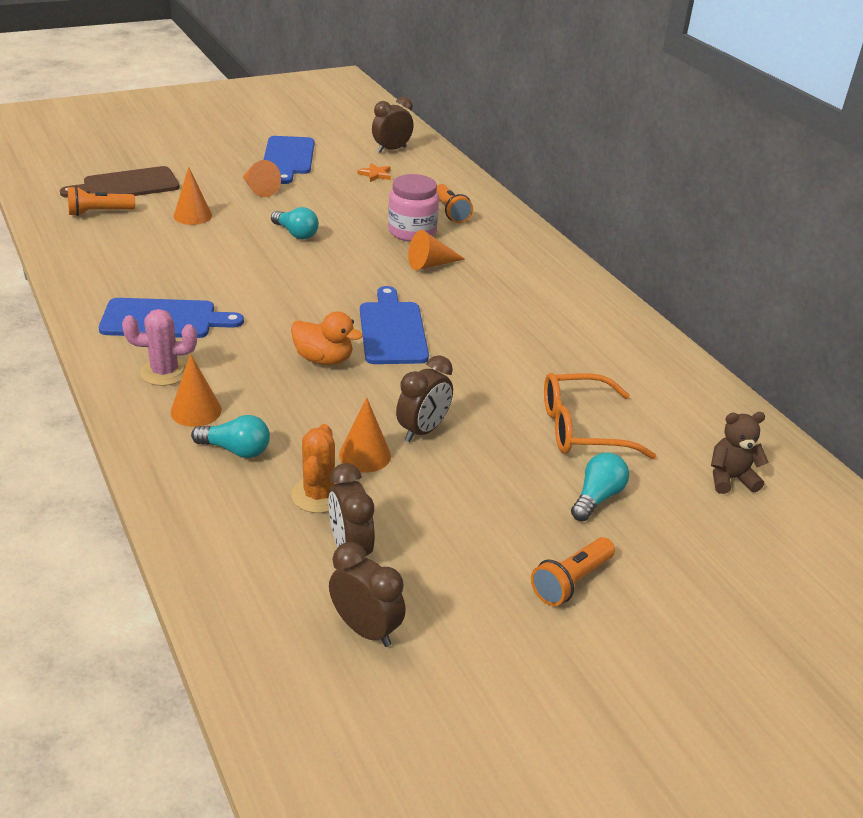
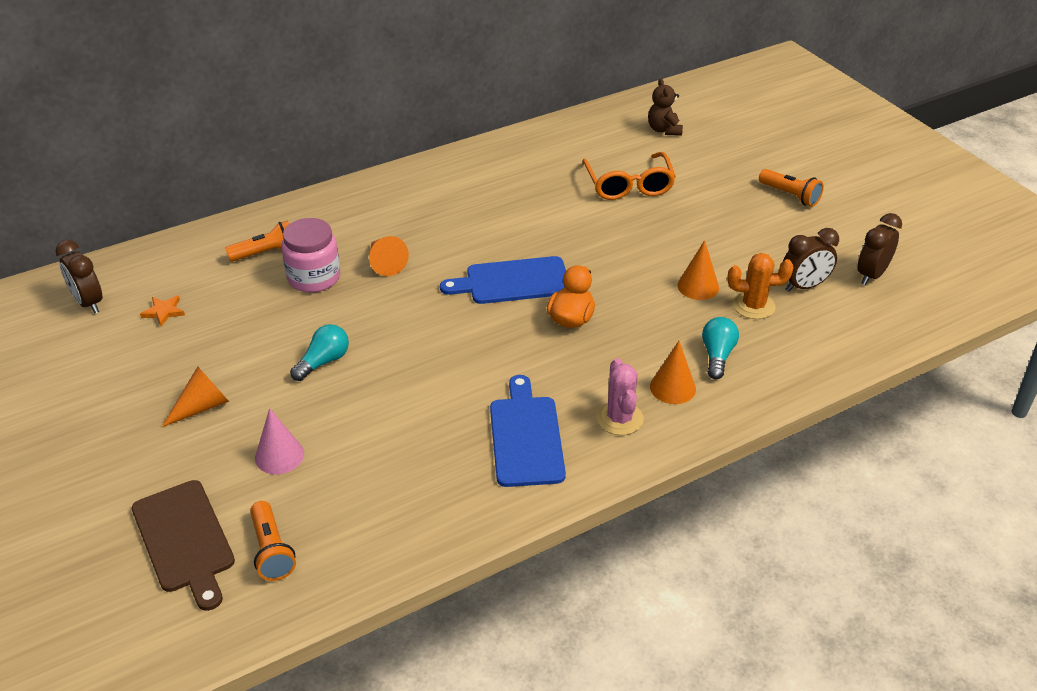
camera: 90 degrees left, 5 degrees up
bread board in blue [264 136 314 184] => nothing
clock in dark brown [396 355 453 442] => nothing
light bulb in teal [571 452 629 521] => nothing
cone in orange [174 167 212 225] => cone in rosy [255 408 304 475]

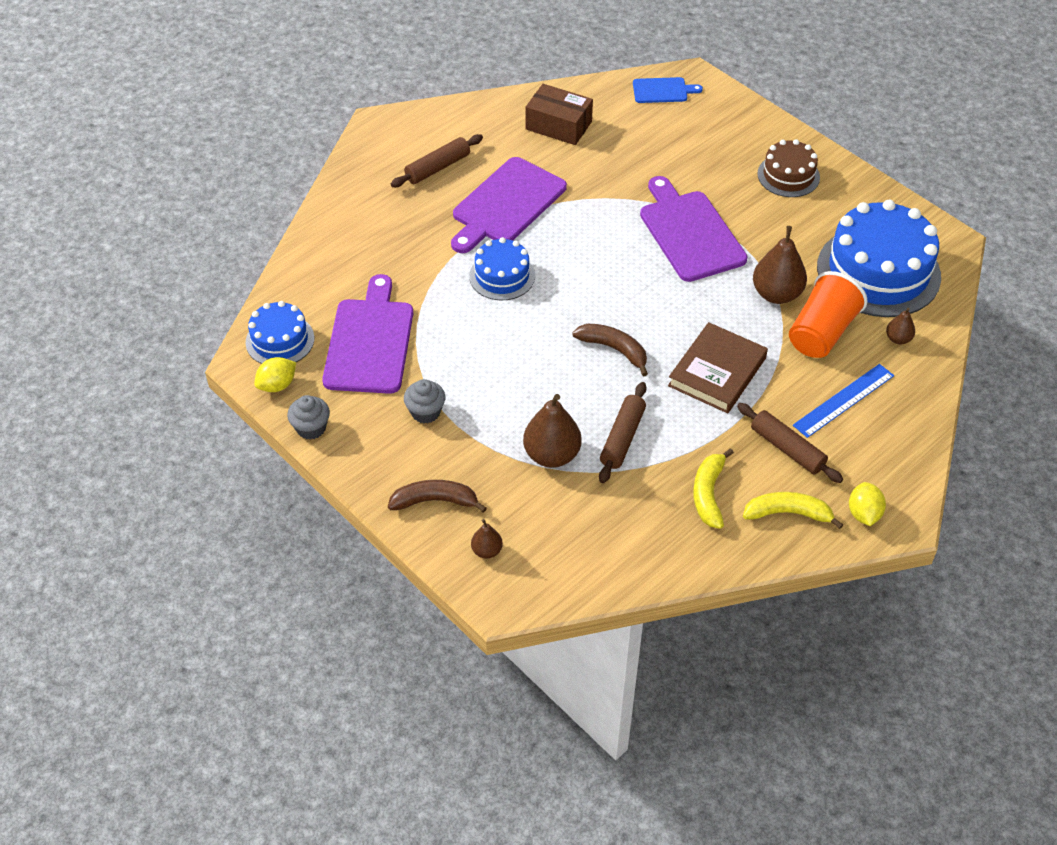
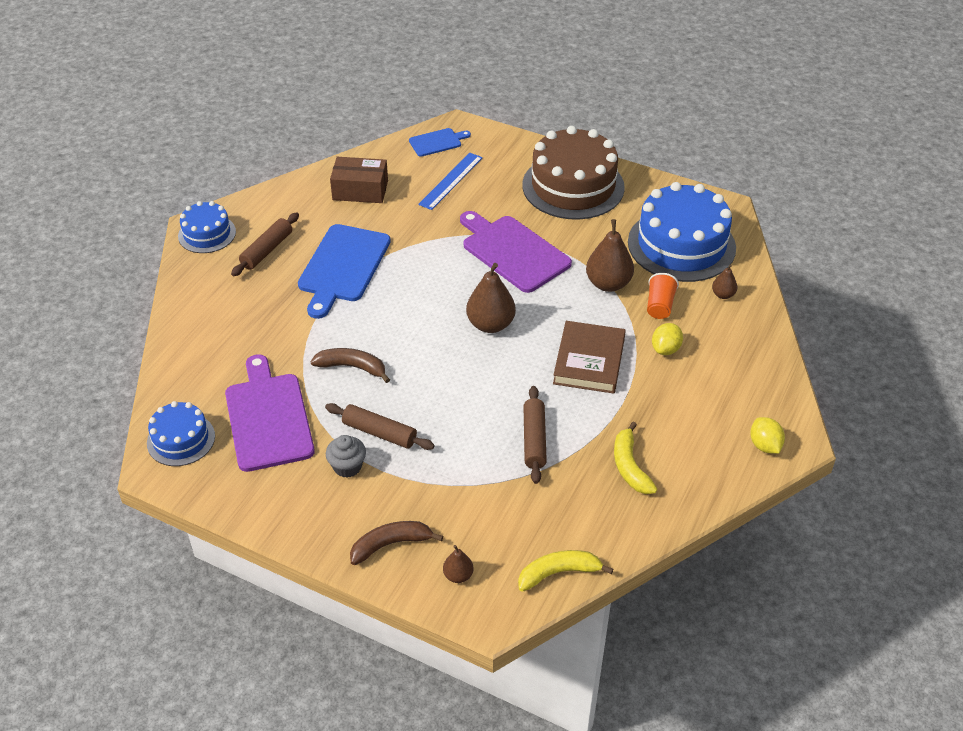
camera: 20 degrees left, 5 degrees down
fairy cake in gray [287 395 330 440] => nothing
lemon in golden [254 357 296 392] => lemon in golden [652 323 683 355], relocated
gateau in blue [469 237 535 300] => gateau in blue [178 201 236 253], relocated
toy pear in dark brown [523 394 582 468] => toy pear in dark brown [466 263 516 333], relocated
toy banana in dark brown [572 324 648 377] => toy banana in dark brown [311 348 390 383], relocated
pastry roller in dark brown [737 403 843 483] => pastry roller in dark brown [325 403 435 450], relocated
toy banana in golden [743 492 843 529] => toy banana in golden [518 550 613 592], relocated
ruler in blue [793 364 894 438] => ruler in blue [418 153 483 210], relocated
bread board in violet [451 157 567 253] => bread board in blue [298 224 391 319]
gateau in dark brown [757 139 820 197] => gateau in dark brown [522 126 625 220], x1.86
cup in orange [789 271 868 358] => cup in orange [647 273 679 319], x0.60

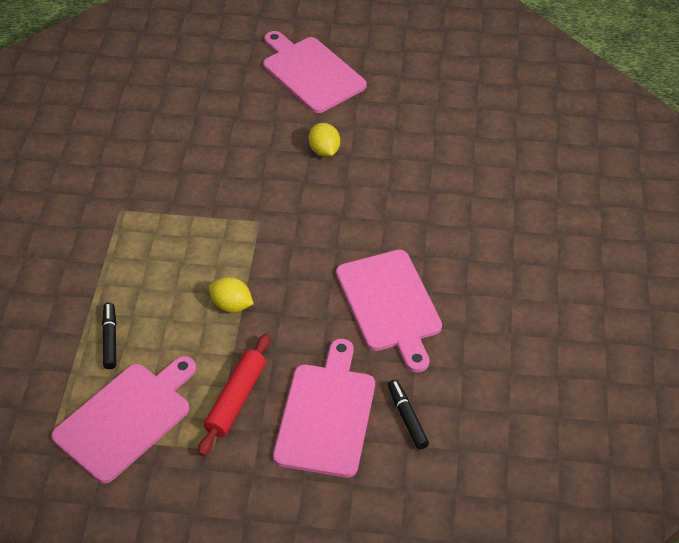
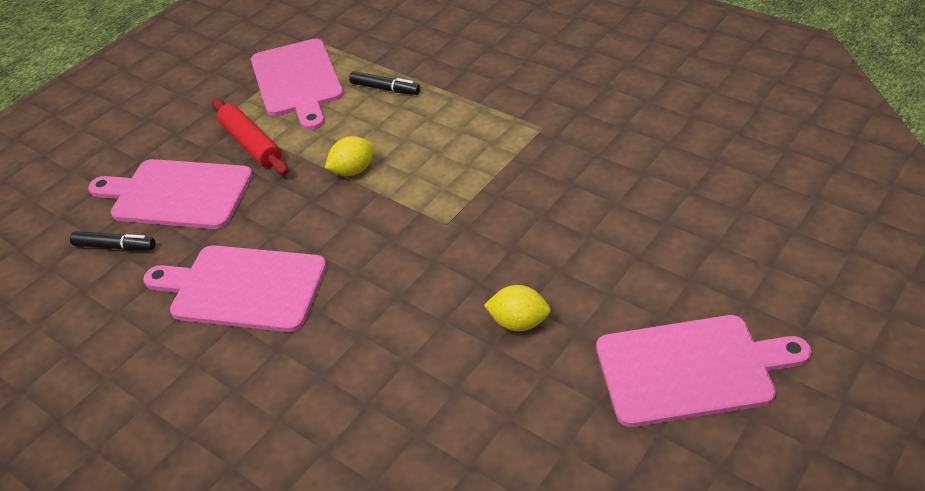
camera: 125 degrees right, 5 degrees down
bread board in rosy [273 339 375 477] => bread board in rosy [88 159 253 229], 150 degrees clockwise

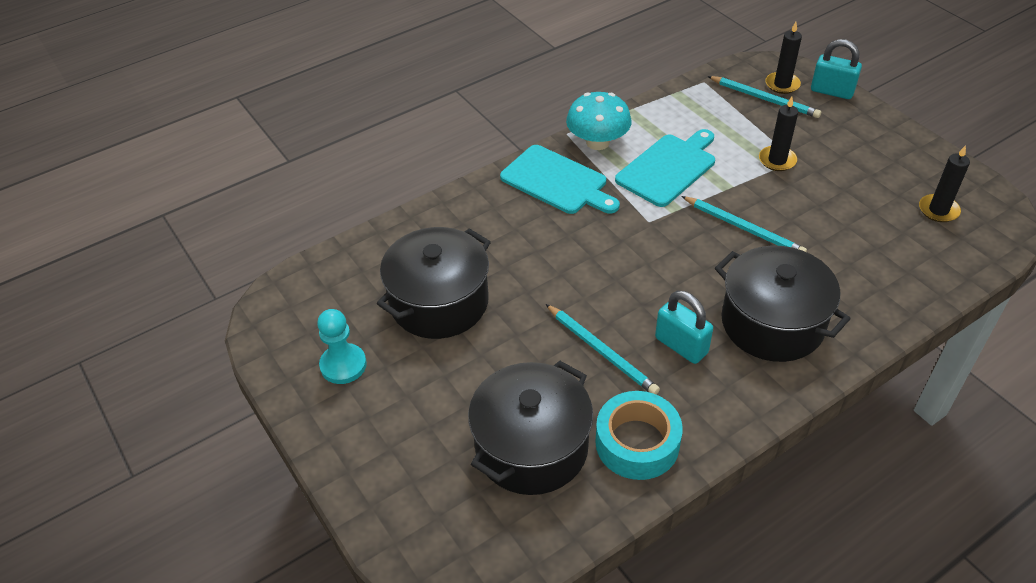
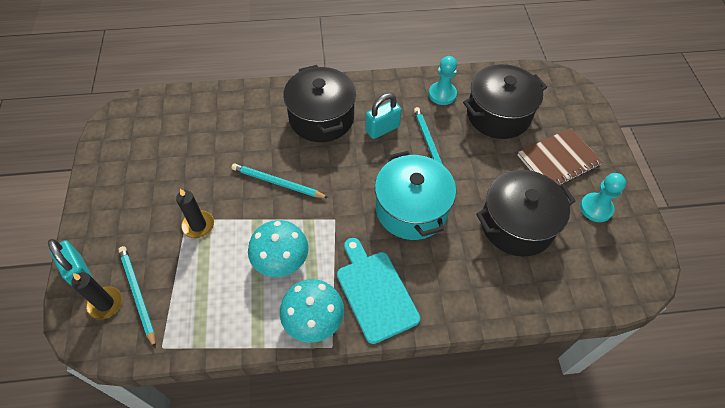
camera: 155 degrees left, 10 degrees up
pillar candle in jet-black [919 145 970 222] => nothing
nothing => cooking pot in teal [375 151 456 240]
nothing => exercise book in dark brown [518 128 603 185]
tape in teal [595 391 683 480] => pawn in teal [429 56 457 105]
bread board in teal [615 129 715 207] => fungus in teal [248 220 309 277]
padlock in teal [655 291 713 364] => padlock in teal [365 93 401 139], 75 degrees clockwise
pencil in teal [681 196 807 252] => pencil in teal [231 163 328 198], 45 degrees counterclockwise

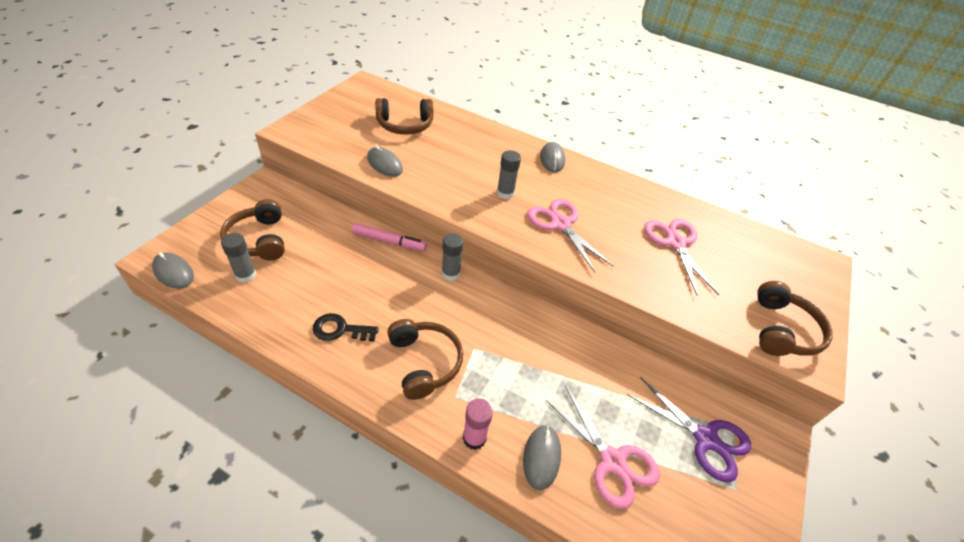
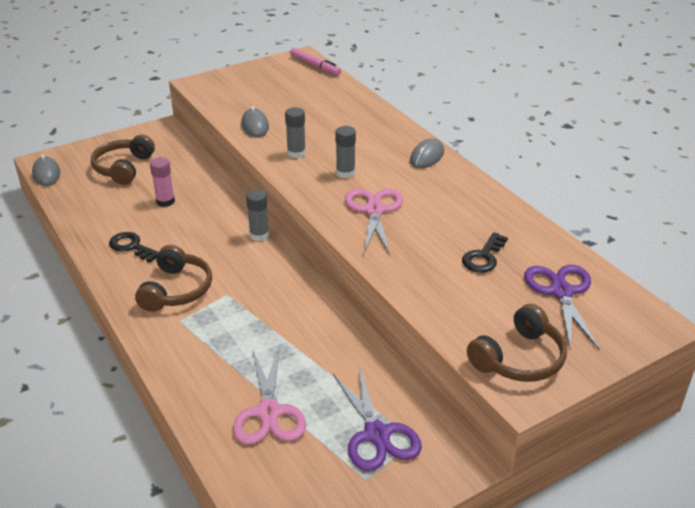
camera: 35 degrees right, 10 degrees down
headphones in dark brown [375 98 433 135] => nothing
mouse in gray [523 425 561 490] => nothing
nothing => shears in violet [524 265 600 350]
glue stick in gray [221 233 256 283] => glue stick in gray [285 107 306 158], relocated
marker pen in rosy [352 223 427 251] => marker pen in rosy [290 48 341 75], relocated
glue stick in rosy [463 398 493 450] => glue stick in rosy [150 157 175 207], relocated
shears in rosy [644 219 719 296] => latchkey in jet-black [462 232 508 273]

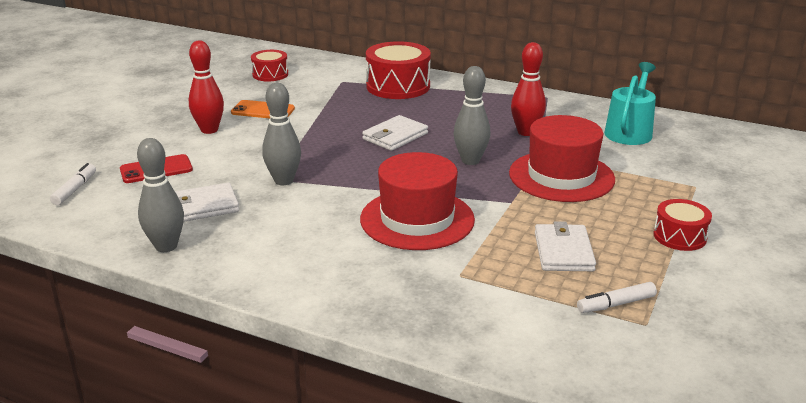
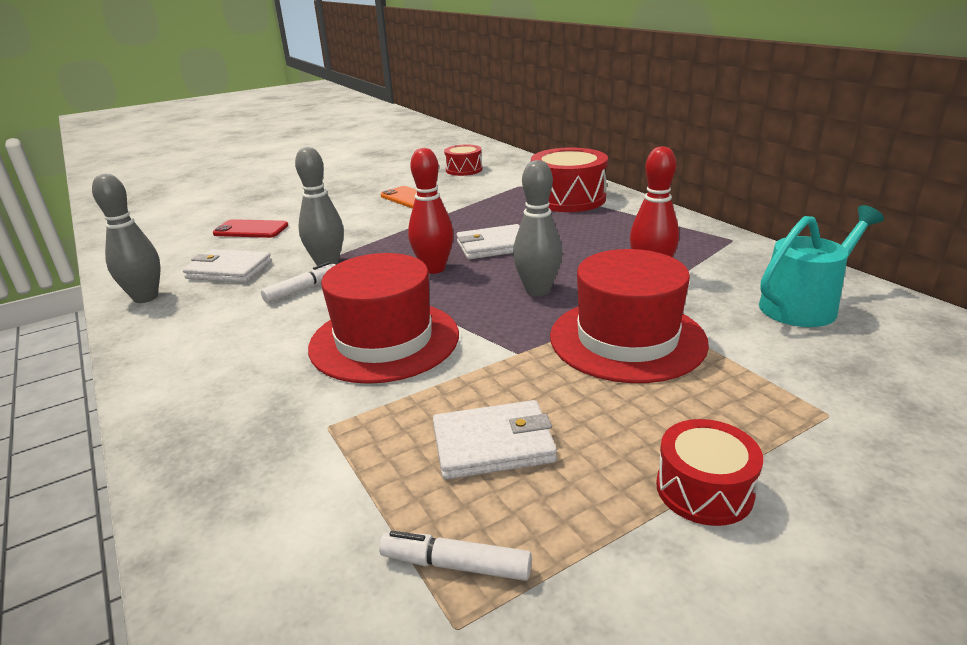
camera: 35 degrees right, 0 degrees up
marker pen in white [50 163 96 205] => marker pen in white [261 262 335 303], relocated
bowling pin in red [189 40 224 134] => bowling pin in red [408 148 454 274], relocated
card wallet in white [535 221 596 271] => card wallet in white [433 400 557 480], 45 degrees clockwise

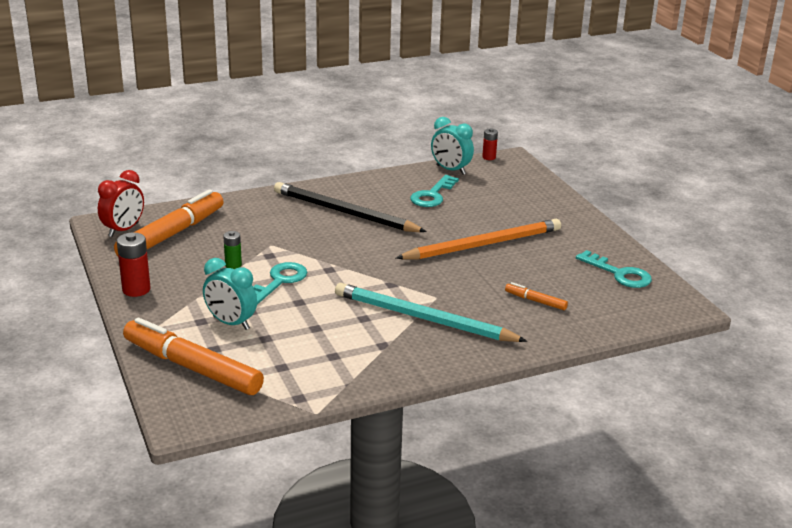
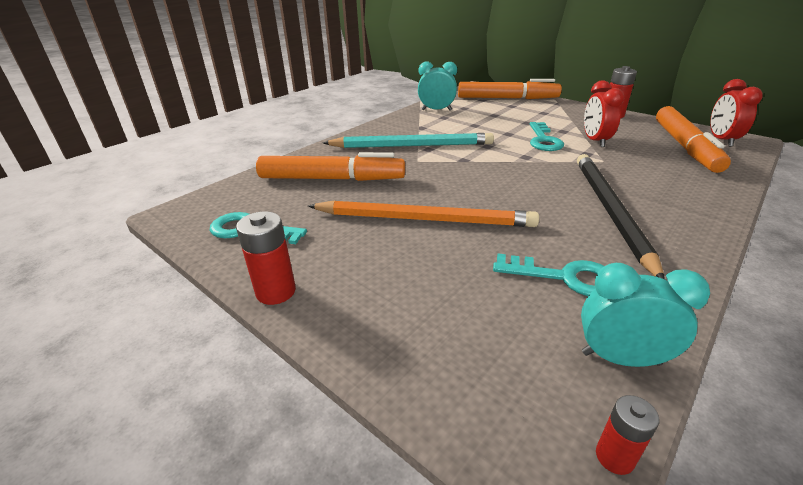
camera: 155 degrees right, 5 degrees up
nothing => AA battery in red [236 211 296 305]
clock in teal [203 258 257 330] => clock in teal [418 62 457 110], relocated
AA battery in leaf-green [223 231 242 269] => clock in red [584 80 624 147]
pencil in jet-black [274 182 427 232] => pencil in jet-black [577 154 665 279], 90 degrees counterclockwise
pencil in orange [396 219 561 260] => pencil in orange [308 200 539 227], 120 degrees counterclockwise
latchkey in teal [410 175 459 207] => latchkey in teal [493 253 604 296], 105 degrees clockwise
marker pen in orange [505 282 568 310] => marker pen in orange [256 152 405 181], x2.30

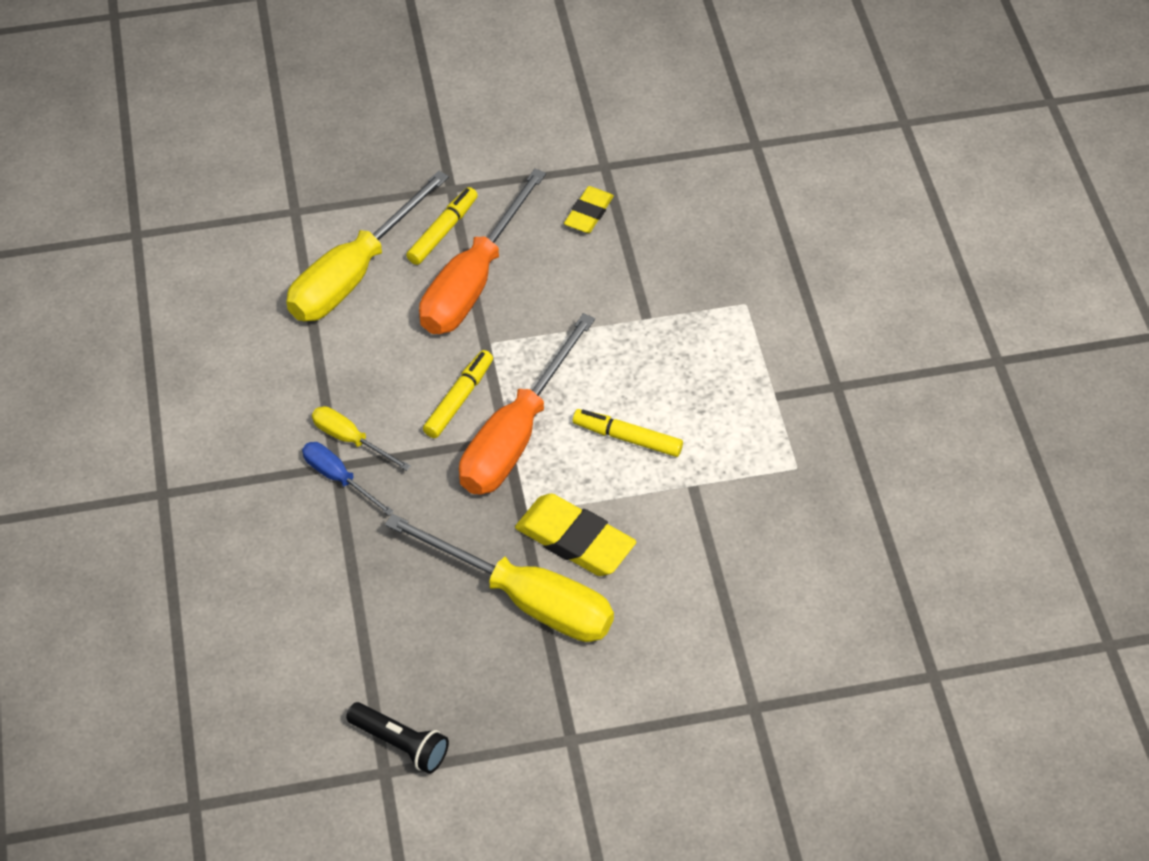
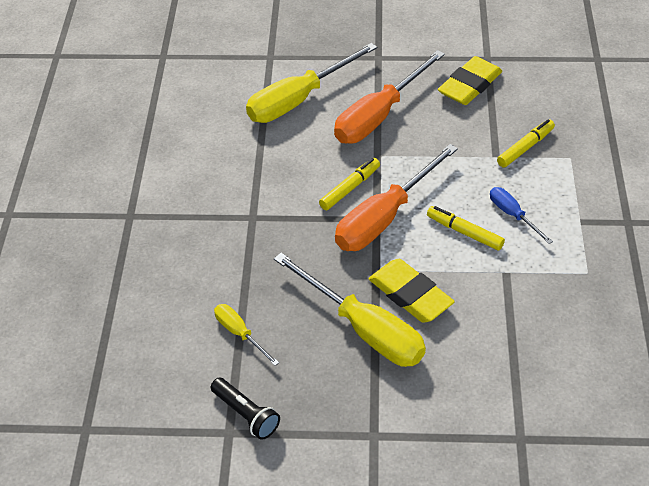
camera: 15 degrees right, 5 degrees down
screwdriver in blue [302 442 394 516] => screwdriver in blue [490 187 553 244], relocated
screwdriver in golden [312 406 411 471] => screwdriver in golden [214 304 279 366], relocated
marker pen in golden [406 187 478 265] => marker pen in golden [497 119 555 167], relocated
pencil eraser in golden [564 186 614 233] => pencil eraser in golden [438 56 502 105], x1.64

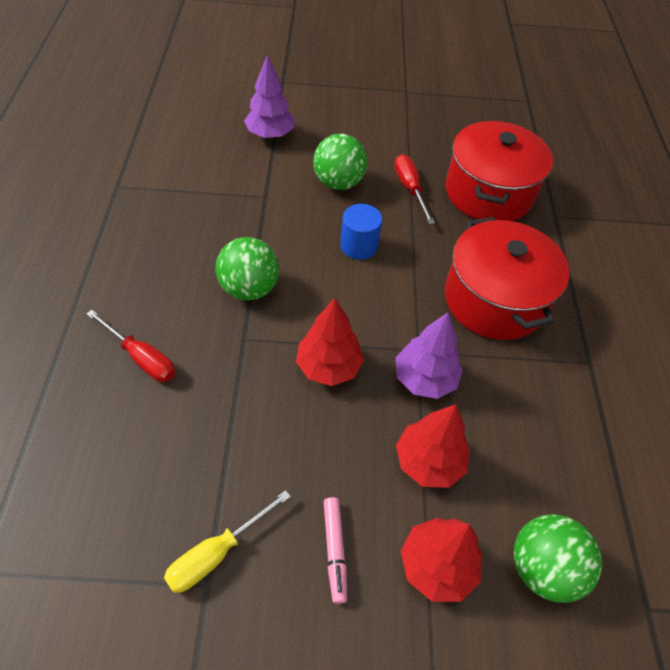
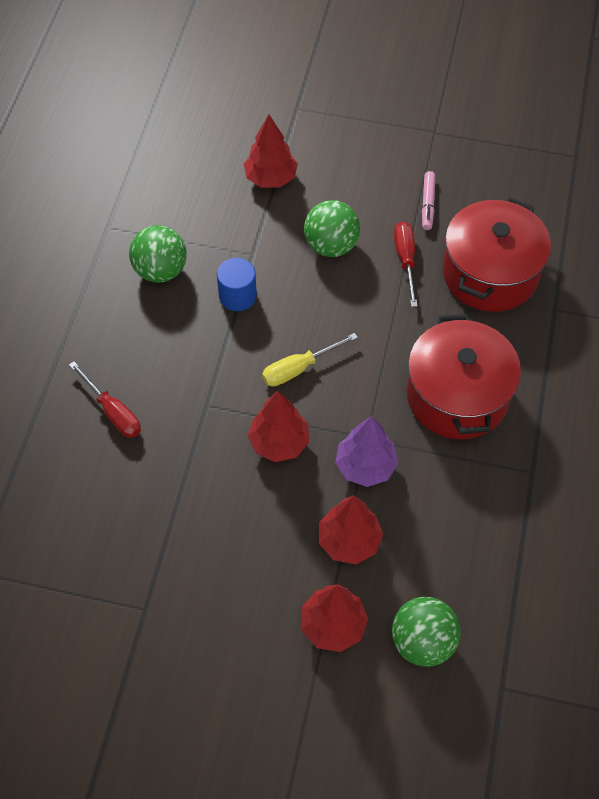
camera: 15 degrees right, 5 degrees up
screwdriver in golden [164 490 291 593] => screwdriver in golden [262 333 358 386], relocated
ball in leaf-green [216 237 279 301] => ball in leaf-green [129 225 187 283], relocated
marker pen in rosy [324 497 347 604] => marker pen in rosy [422 171 435 230], relocated
solid cylinder in blue [340 204 382 260] => solid cylinder in blue [217 258 257 311], relocated
tree in violet [244 55 294 139] => tree in red [244 114 298 188]

